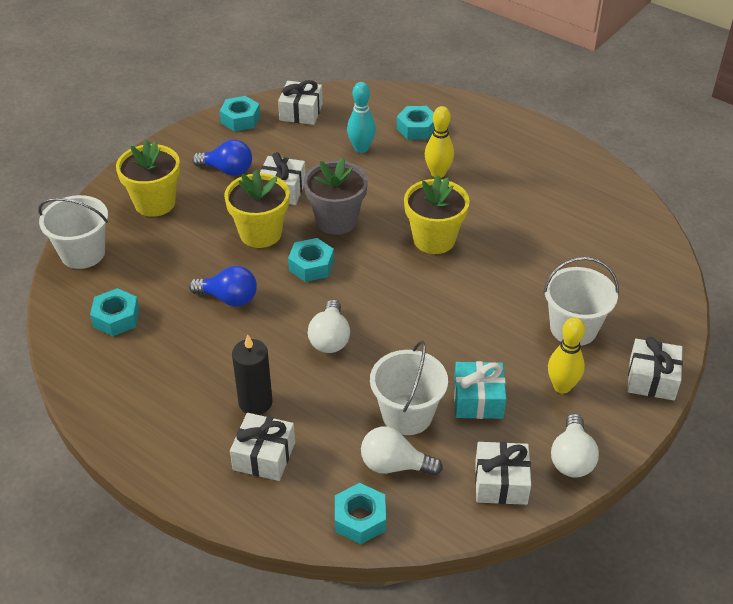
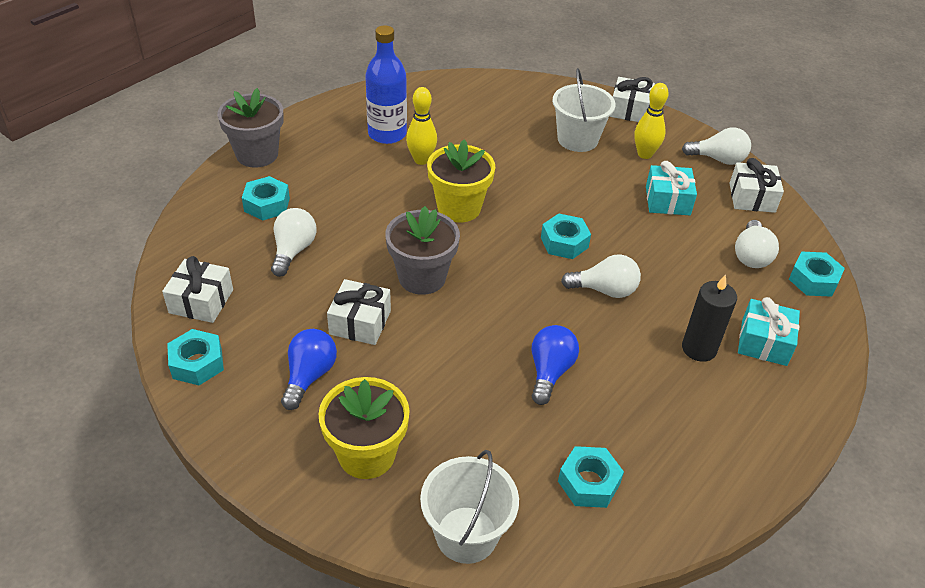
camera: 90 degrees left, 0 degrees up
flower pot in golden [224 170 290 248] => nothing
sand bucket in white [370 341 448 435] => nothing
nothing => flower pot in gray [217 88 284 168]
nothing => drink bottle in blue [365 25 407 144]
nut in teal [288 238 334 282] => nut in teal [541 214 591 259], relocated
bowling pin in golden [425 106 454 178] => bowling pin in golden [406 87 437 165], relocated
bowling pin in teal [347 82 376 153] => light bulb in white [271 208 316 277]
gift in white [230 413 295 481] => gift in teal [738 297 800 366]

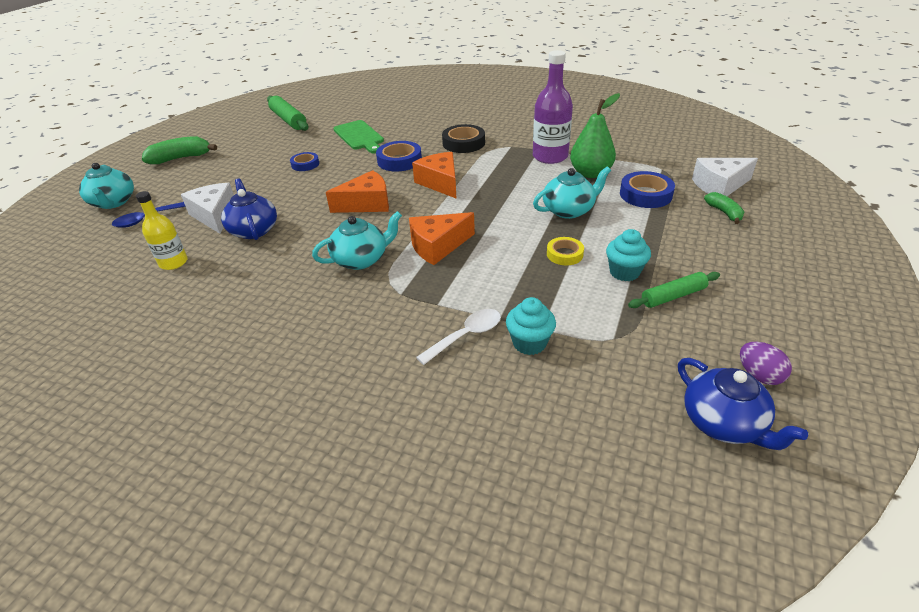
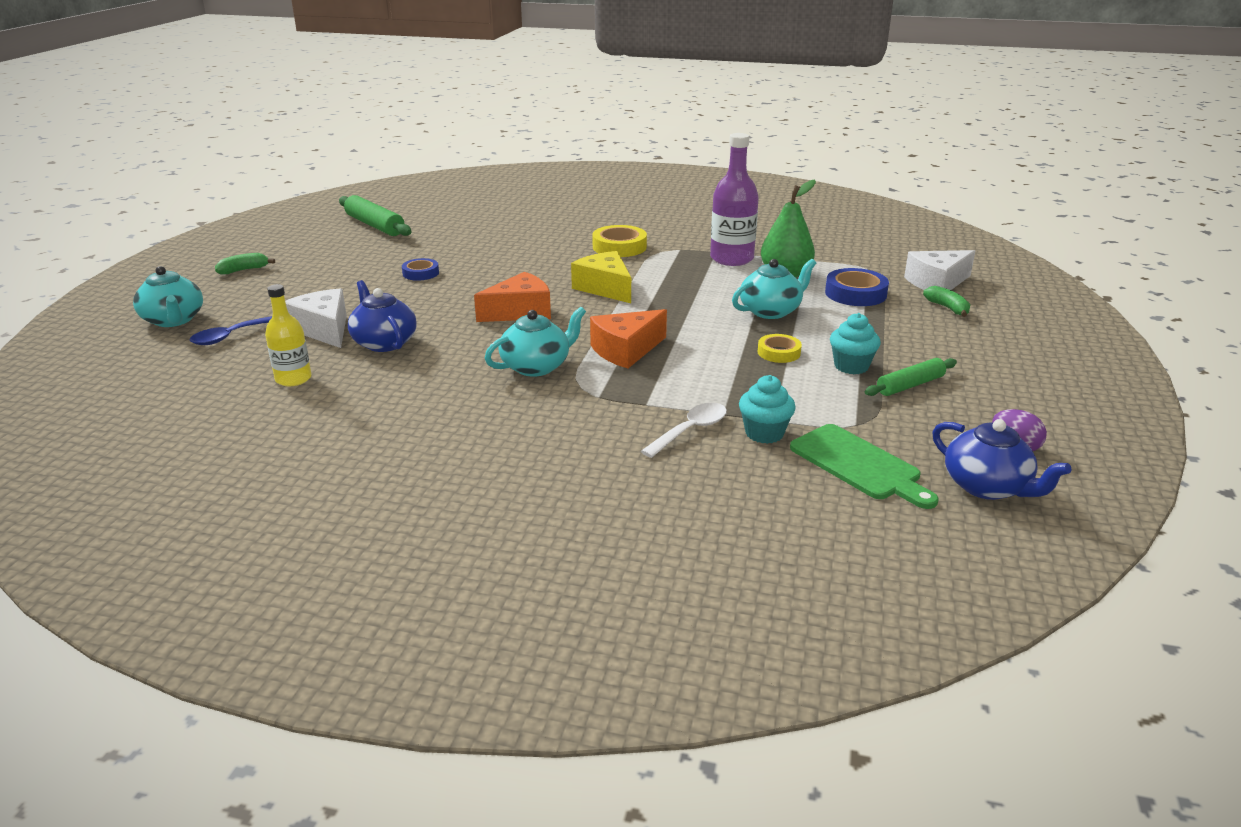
camera: 10 degrees left, 10 degrees down
tape in blue [376 141 422 172] => nothing
bread board in leaf-green [333 120 384 153] => bread board in leaf-green [790 424 939 509], relocated
cheese wedge in orange [412 152 457 199] => cheese wedge in golden [571 251 631 303]
tape in jet-black [442 124 485 153] => tape in golden [592 225 647 257]
toy banana in leaf-green [142 136 217 164] => toy banana in leaf-green [215 253 275 275], x0.61

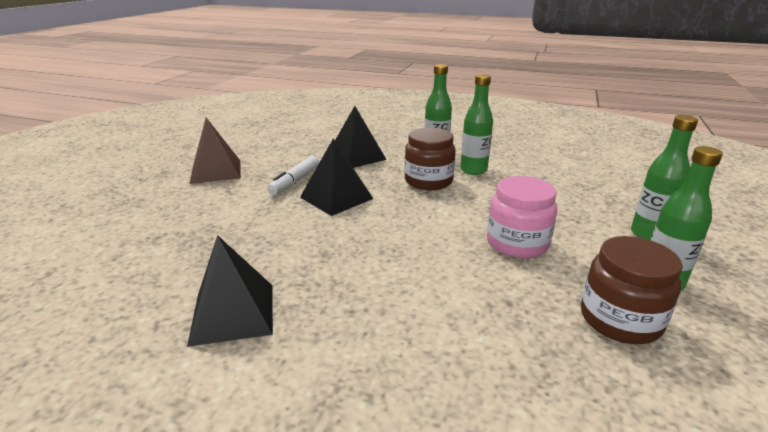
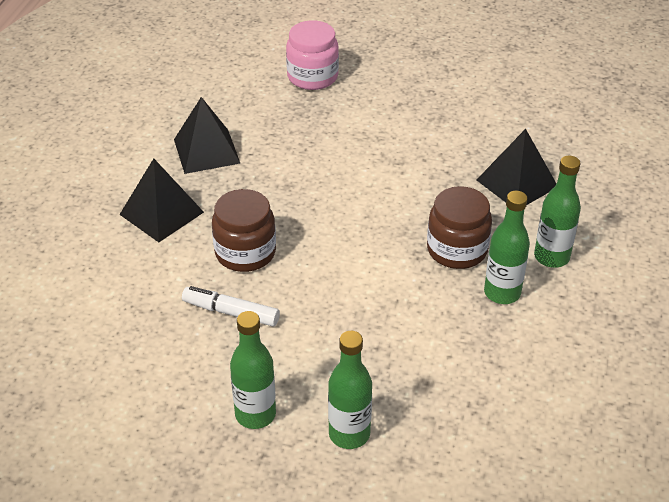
camera: 85 degrees right, 15 degrees up
pyramid shape in dark brown [190 118 241 184] => nothing
marker pen in white [267 156 319 195] => marker pen in white [182 286 280 327], relocated
pyramid shape in jet-black [300 138 373 216] => pyramid shape in jet-black [119 158 204 242], relocated
jam jar in rosy [487 176 557 258] => jam jar in rosy [286 20 339 90], relocated
jam jar in dark brown [581 236 683 344] => jam jar in dark brown [212 189 276 272], relocated

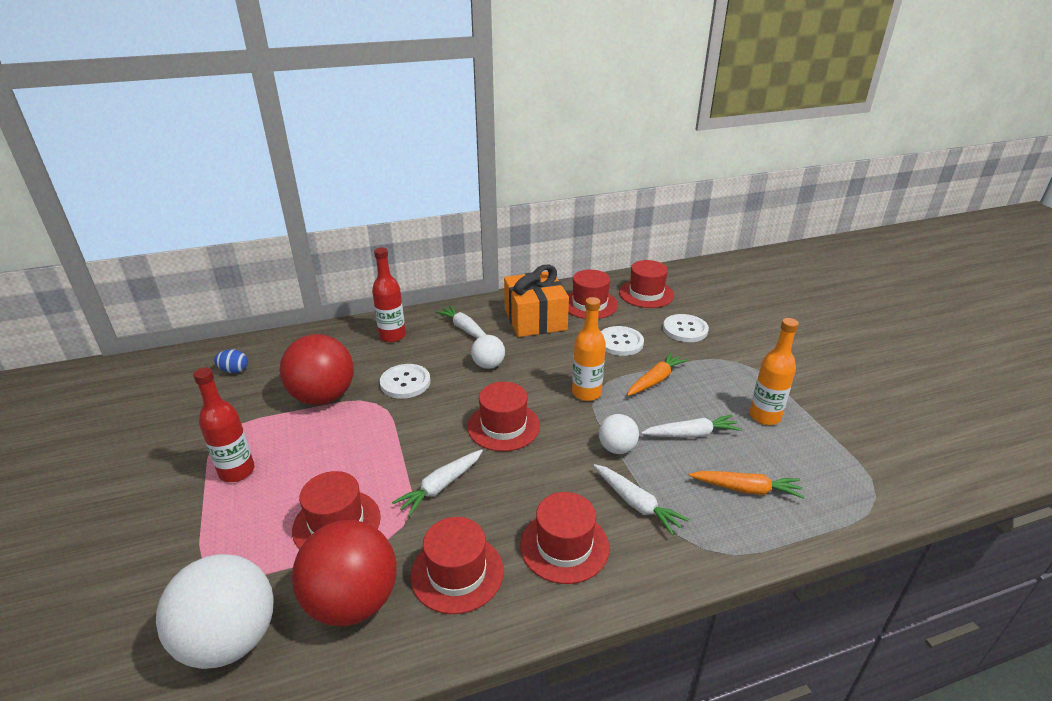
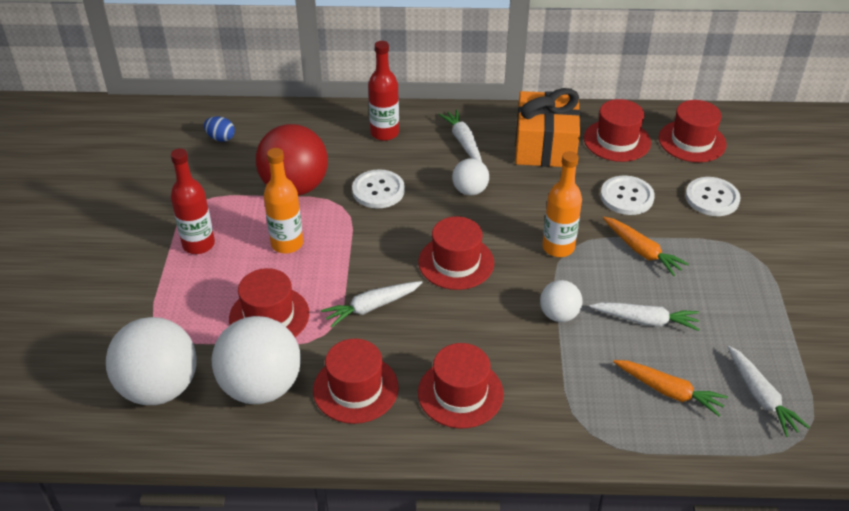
camera: 20 degrees right, 10 degrees up
toy carrot in white [594 464 689 535] => toy carrot in white [728 346 809 437], relocated
drink bottle in orange [749 318 799 425] => drink bottle in orange [264 148 303 253], relocated
ball in red [292 520 397 626] => ball in white [212 316 301 404]
toy carrot in orange [627 352 688 396] => toy carrot in orange [603 217 689 276], 75 degrees clockwise

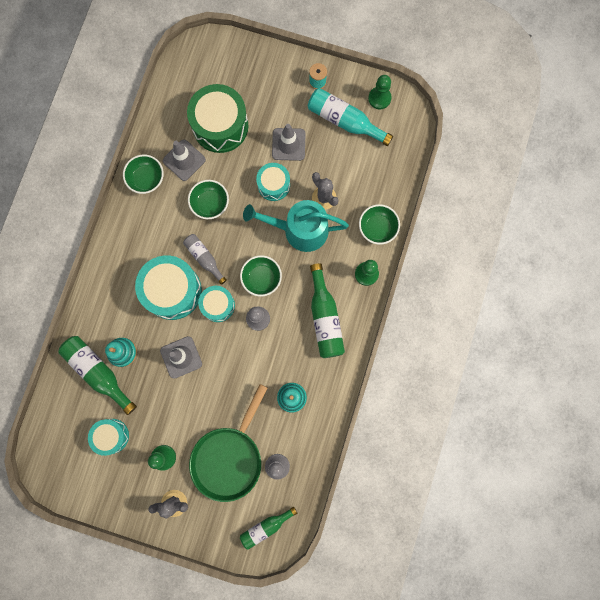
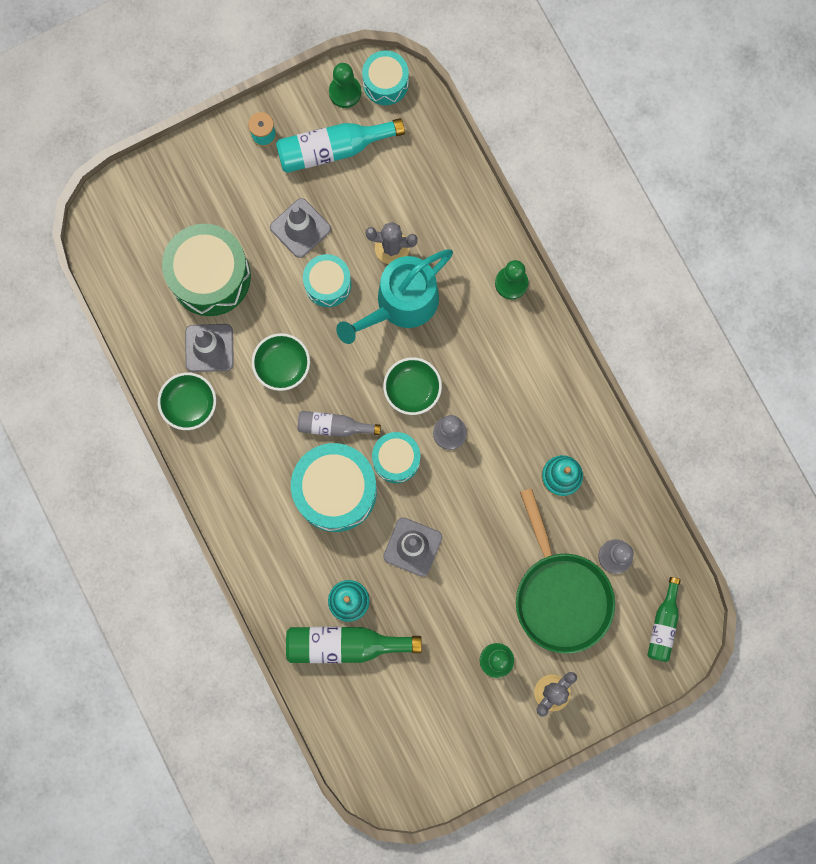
camera: 45 degrees left, 0 degrees up
drink bottle in leaf-green [310 263 345 358] => nothing
bowl in leaf-green [359 204 400 245] => nothing
drum in teal [88 419 129 456] => drum in teal [362 50 409 105], relocated

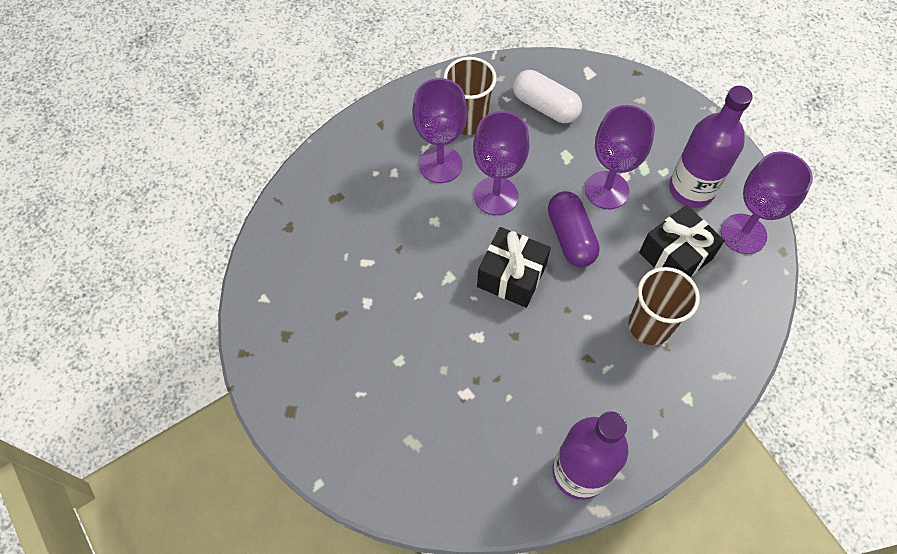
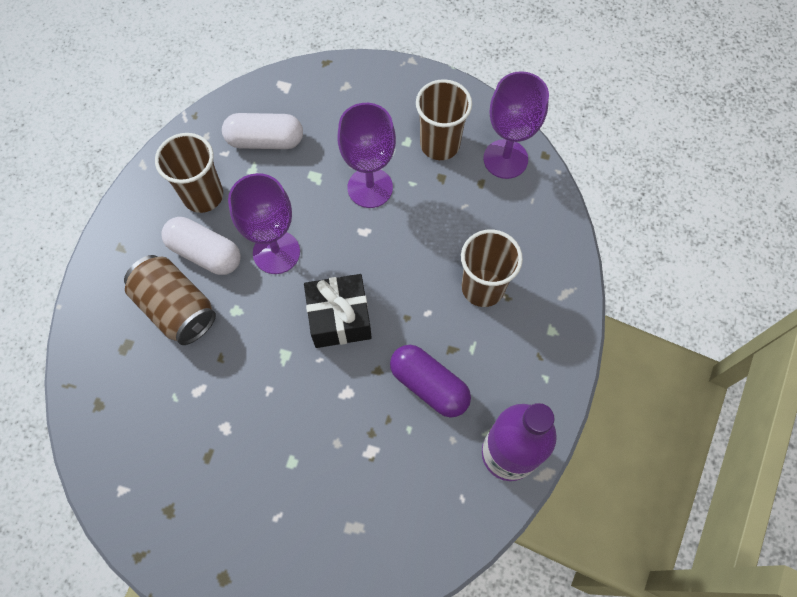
camera: 35 degrees left, 5 degrees up
gift in jet-black [639 205 725 277] => nothing
nothing => tin in dark brown [124 255 216 345]
capsule in violet [548 191 600 267] => capsule in violet [390 345 471 418], relocated
chalice in violet [412 78 467 183] => capsule in white [161 217 241 275]
drink bottle in violet [669 86 753 208] => cup in dark brown [416 79 472 160]

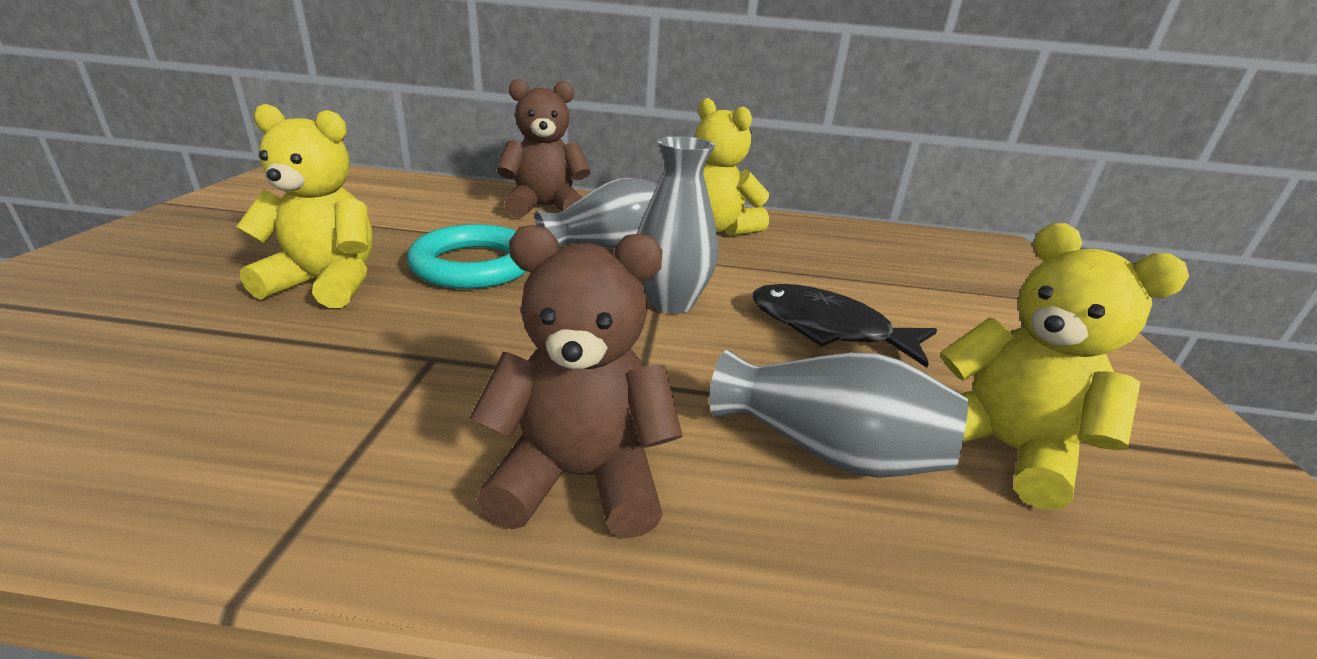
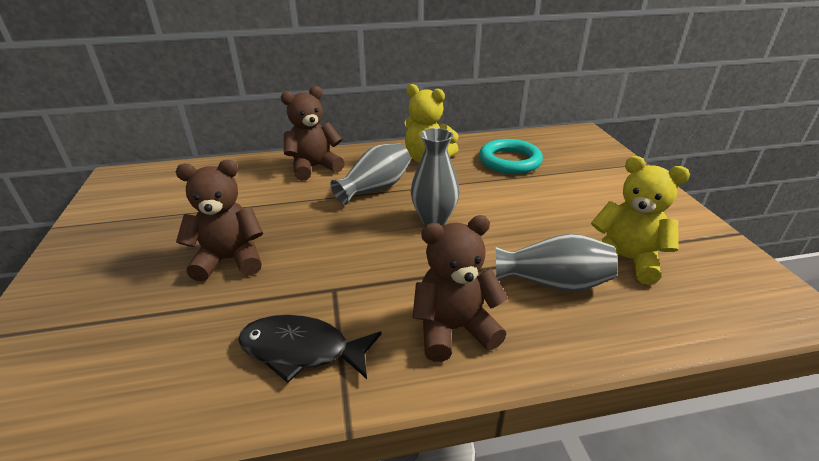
camera: 15 degrees left, 5 degrees up
torus in teal [407 224 527 289] => torus in teal [479 139 543 174], relocated
fish figure in jet-black [752 284 937 368] => fish figure in jet-black [238 315 382 383], relocated
stuffed bear in golden [236 104 372 308] => stuffed bear in dark brown [175 160 263 282]

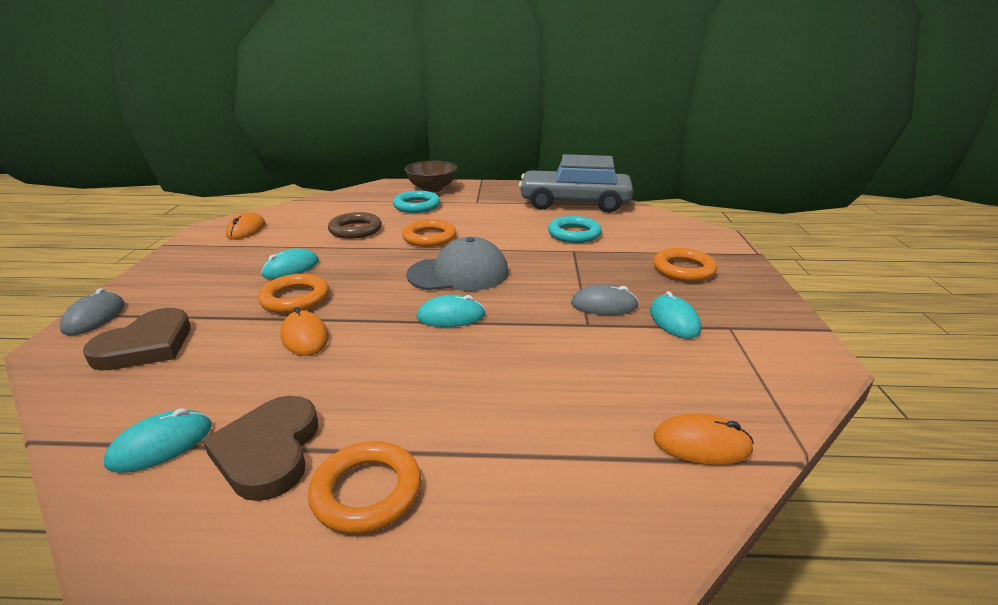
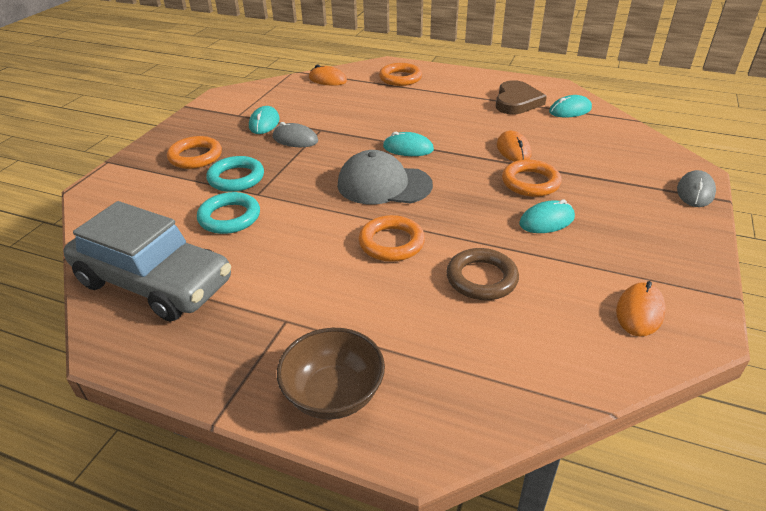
camera: 160 degrees left, 10 degrees up
heart shape in dark brown [83 308 191 371] => nothing
torus in orange [308 441 421 534] => torus in orange [379 63 422 86], relocated
torus in teal [393 191 440 213] => torus in teal [206 156 264 192], relocated

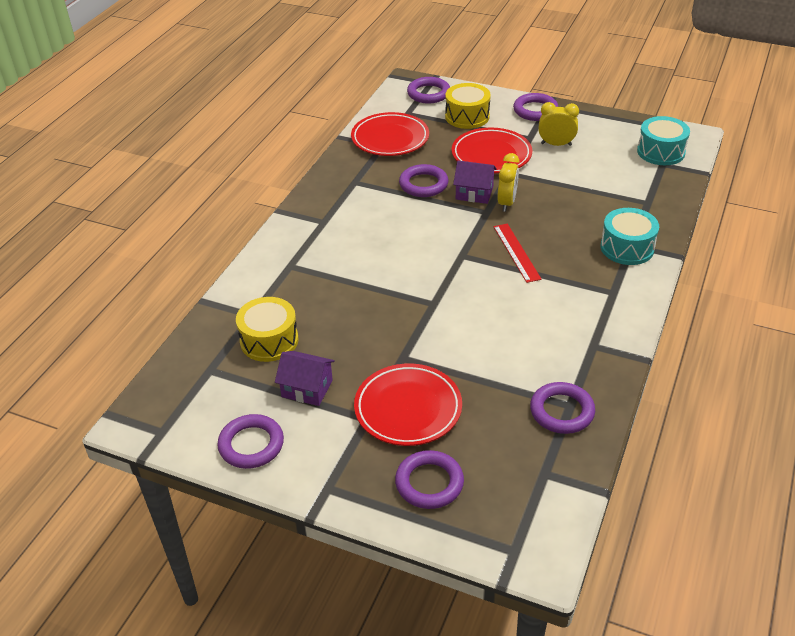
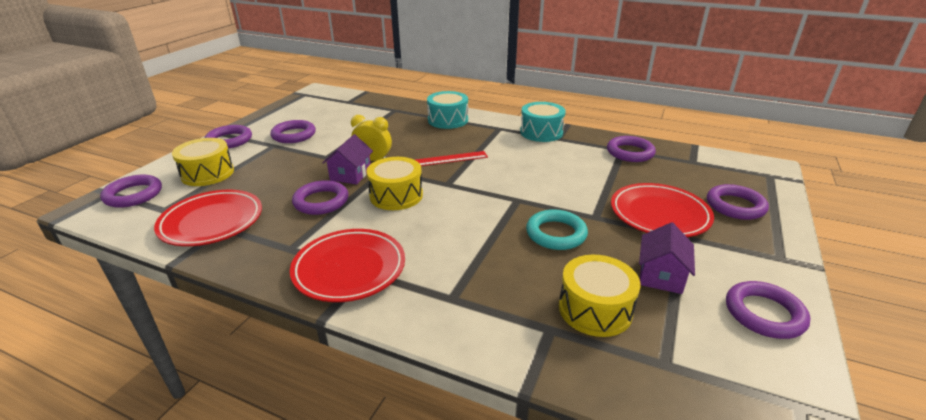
camera: 90 degrees left, 10 degrees down
nothing => drum in golden [366 157 423 210]
nothing => torus in teal [526 209 588 250]
flat dish in red [452 127 532 173] => flat dish in red [290 229 405 302], relocated
drum in teal [637 116 690 165] => drum in teal [520 102 566 142], relocated
clock in golden [539 102 579 146] => torus in violet [270 120 316 143]

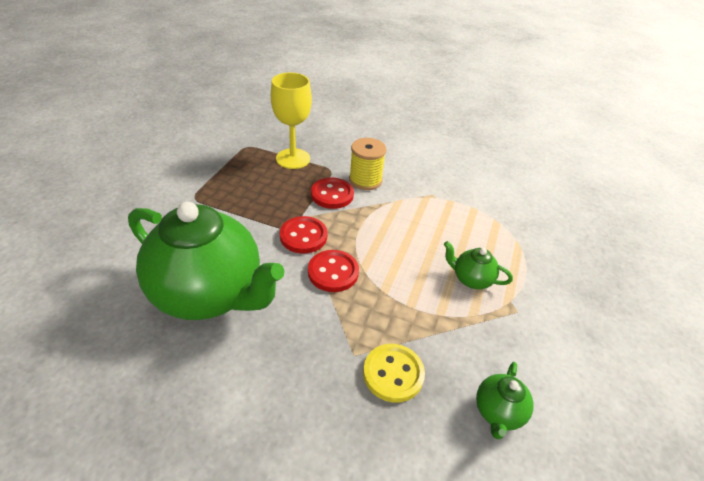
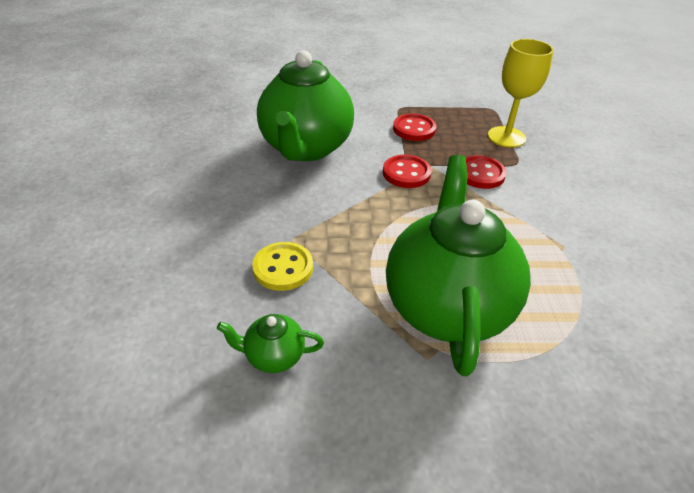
camera: 70 degrees right, 0 degrees up
bobbin in golden [349 138 386 190] => nothing
sewing button in red [308 250 359 292] => sewing button in red [393 114 436 141], relocated
tea pot in leaf-green [444 241 513 289] => tea pot in leaf-green [386 155 531 376], x2.44

